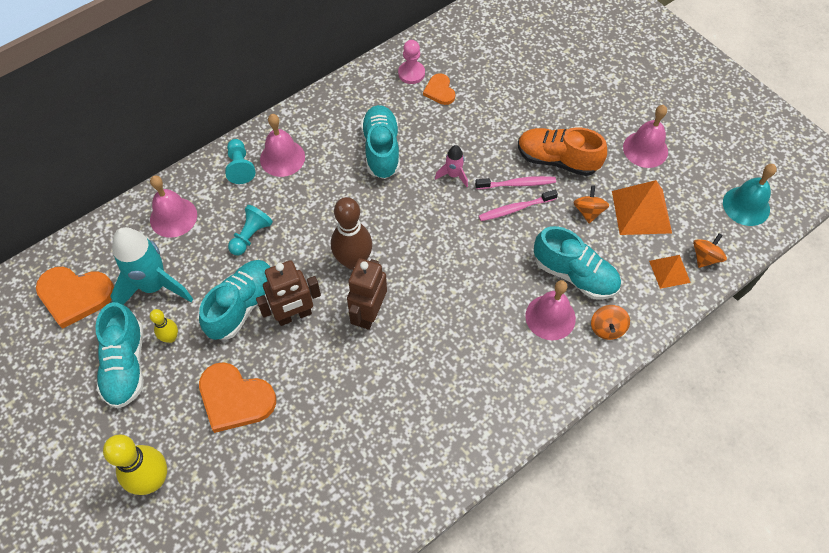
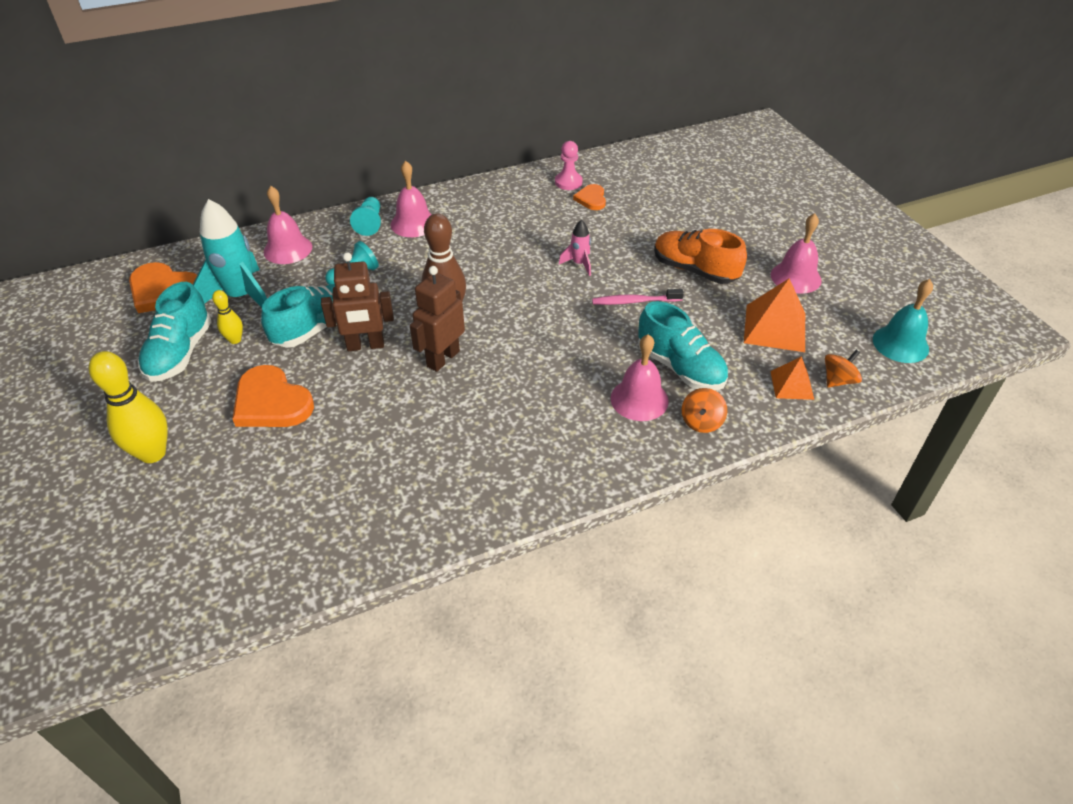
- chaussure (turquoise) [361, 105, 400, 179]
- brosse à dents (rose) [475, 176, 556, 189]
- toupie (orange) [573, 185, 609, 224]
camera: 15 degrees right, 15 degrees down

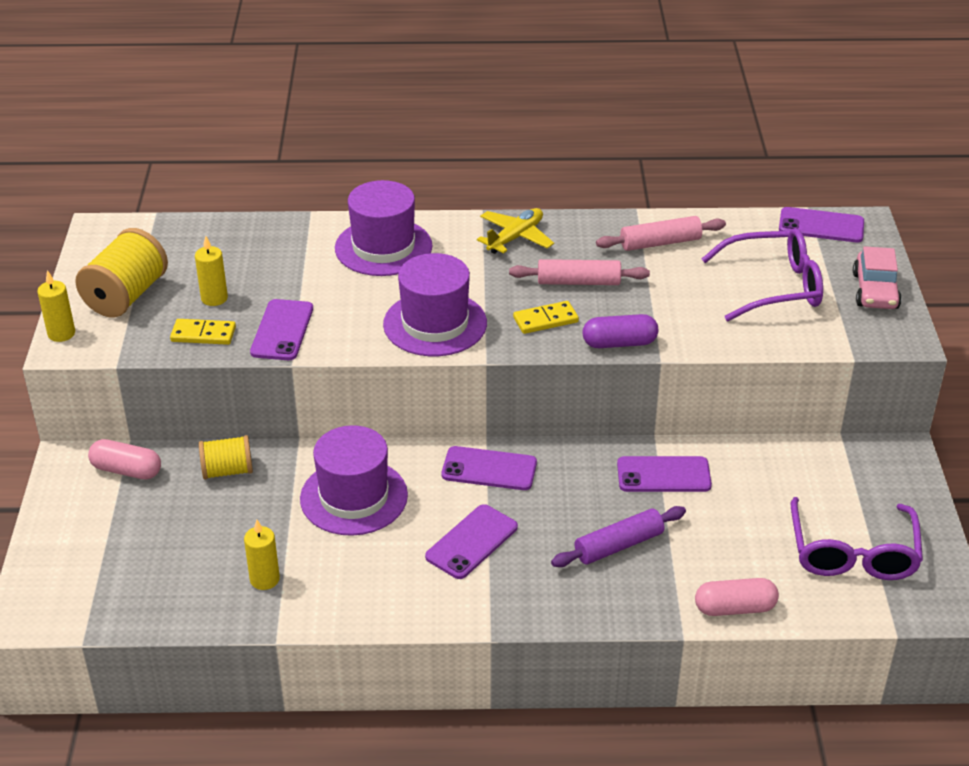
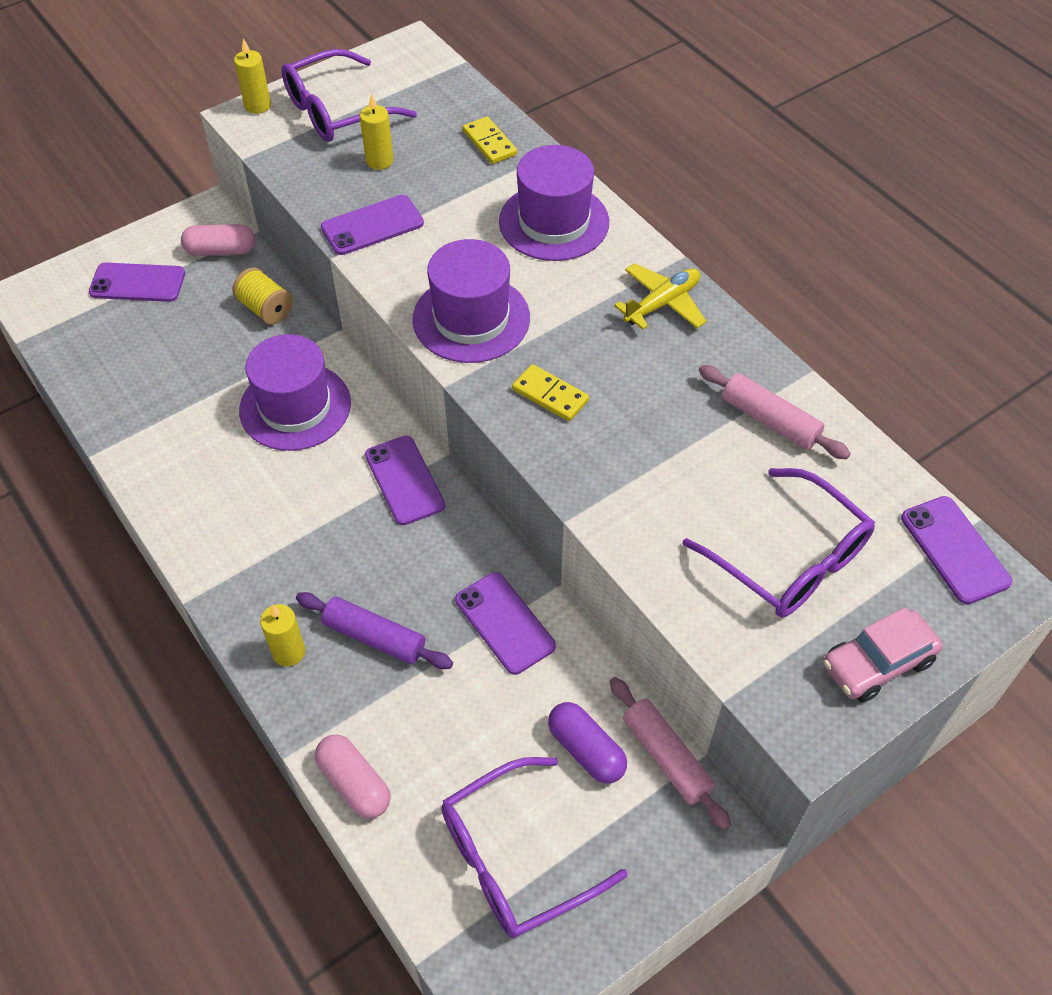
~ bobine (jaune) [75, 228, 168, 318] to lunettes (violet) [281, 49, 417, 142]
~ gélule (rose) [88, 439, 161, 480] = [181, 224, 255, 256] 75 degrees counterclockwise
~ domino (jaune) [170, 319, 236, 345] to [463, 116, 517, 164]
~ bougie (jaune) [244, 520, 280, 590] to [260, 604, 305, 667]
~ téléphone (violet) [425, 504, 518, 579] to [89, 263, 185, 302]
~ avion (jaune) [477, 208, 554, 254] = [614, 263, 707, 330] 45 degrees counterclockwise
~ rouleau à pâtisserie (rose) [509, 259, 650, 285] to [610, 677, 731, 830]
~ gélule (violet) [583, 314, 658, 348] to [548, 702, 627, 784]
camera: 55 degrees right, 15 degrees up

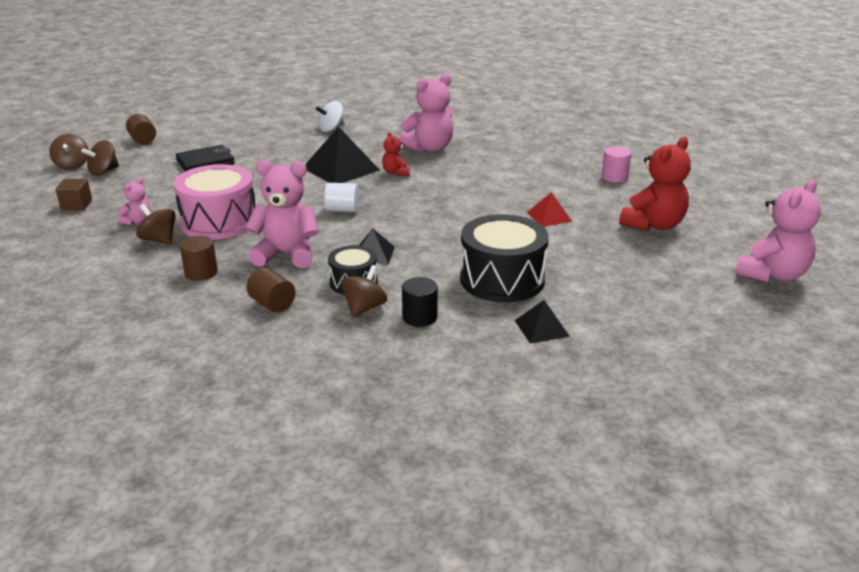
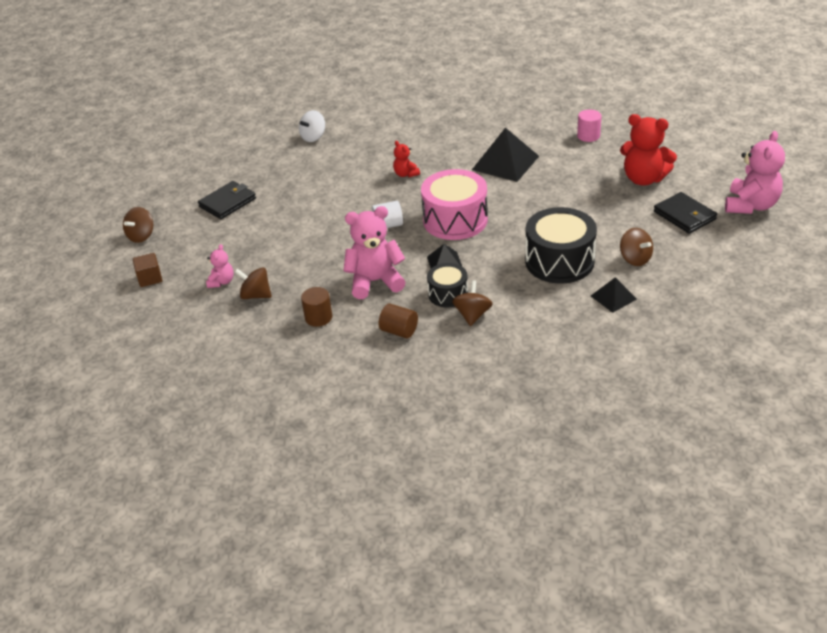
~ toupie (marron) [49, 134, 89, 170] to [620, 228, 653, 266]
- cylindre (marron) [126, 114, 156, 145]
~ tambour (rose) [174, 164, 255, 240] to [421, 169, 488, 240]
~ pyramide (noir) [305, 126, 379, 183] to [472, 128, 539, 182]
- ours en peluche (rose) [399, 73, 453, 152]
- cylindre (noir) [402, 277, 438, 327]
- pyramide (rouge) [527, 192, 572, 227]
~ ours en peluche (rouge) [619, 137, 691, 231] = [620, 114, 677, 186] 90 degrees clockwise
+ portefeuille (noir) [654, 192, 717, 234]
camera: 15 degrees left, 10 degrees up

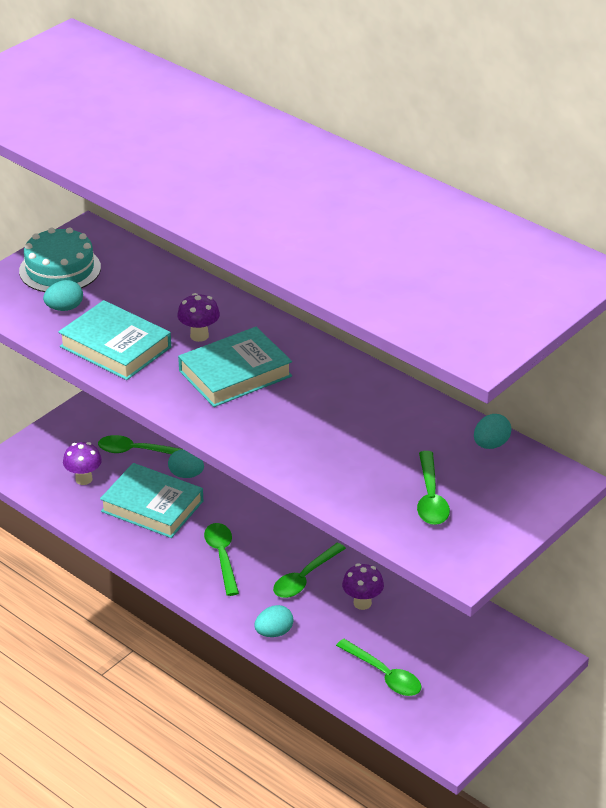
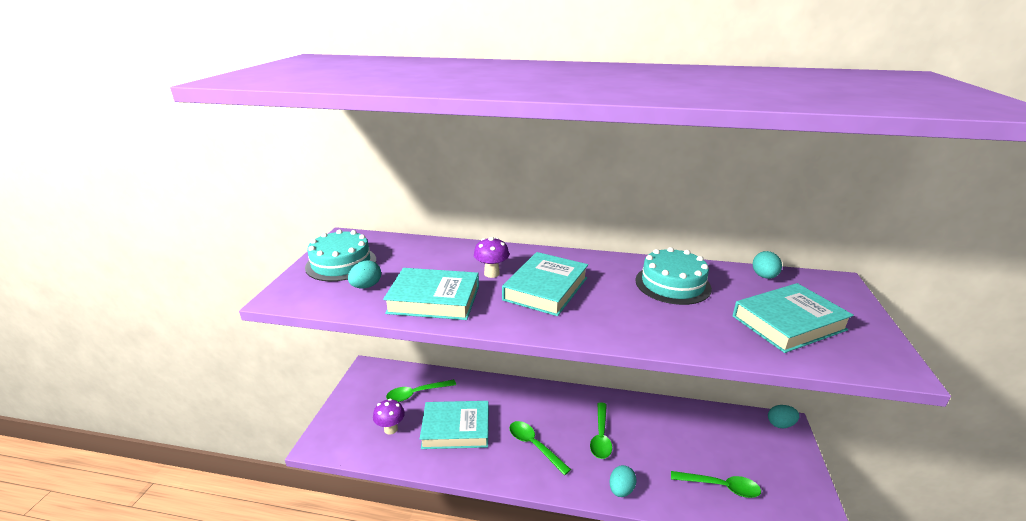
~ œuf (turquoise) [168, 450, 204, 478] to [768, 405, 799, 428]
- champignon (violet) [342, 564, 384, 610]
~ cuillère (vert) [417, 451, 450, 525] to livre (turquoise) [733, 283, 854, 353]
+ gâteau (turquoise) [636, 247, 712, 305]
camera: 30 degrees left, 10 degrees down

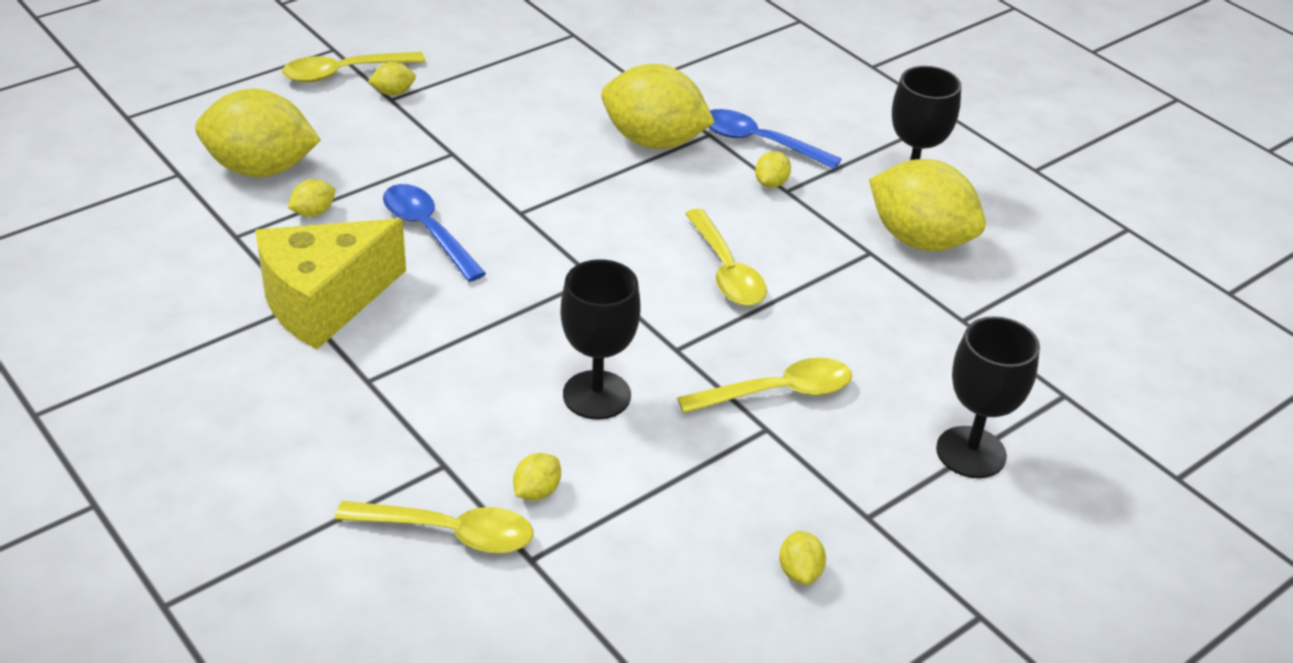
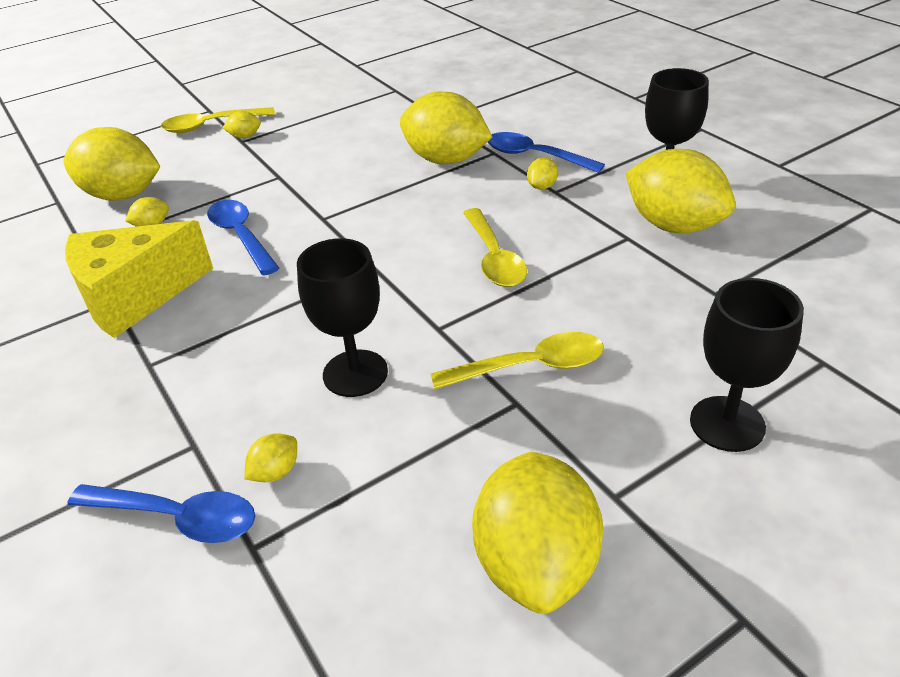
~ cuillère (jaune) [335, 501, 533, 554] to cuillère (bleu) [67, 484, 255, 543]
~ citron (jaune) [779, 531, 826, 585] = [472, 452, 603, 614] x2.43
camera: 10 degrees right, 0 degrees up

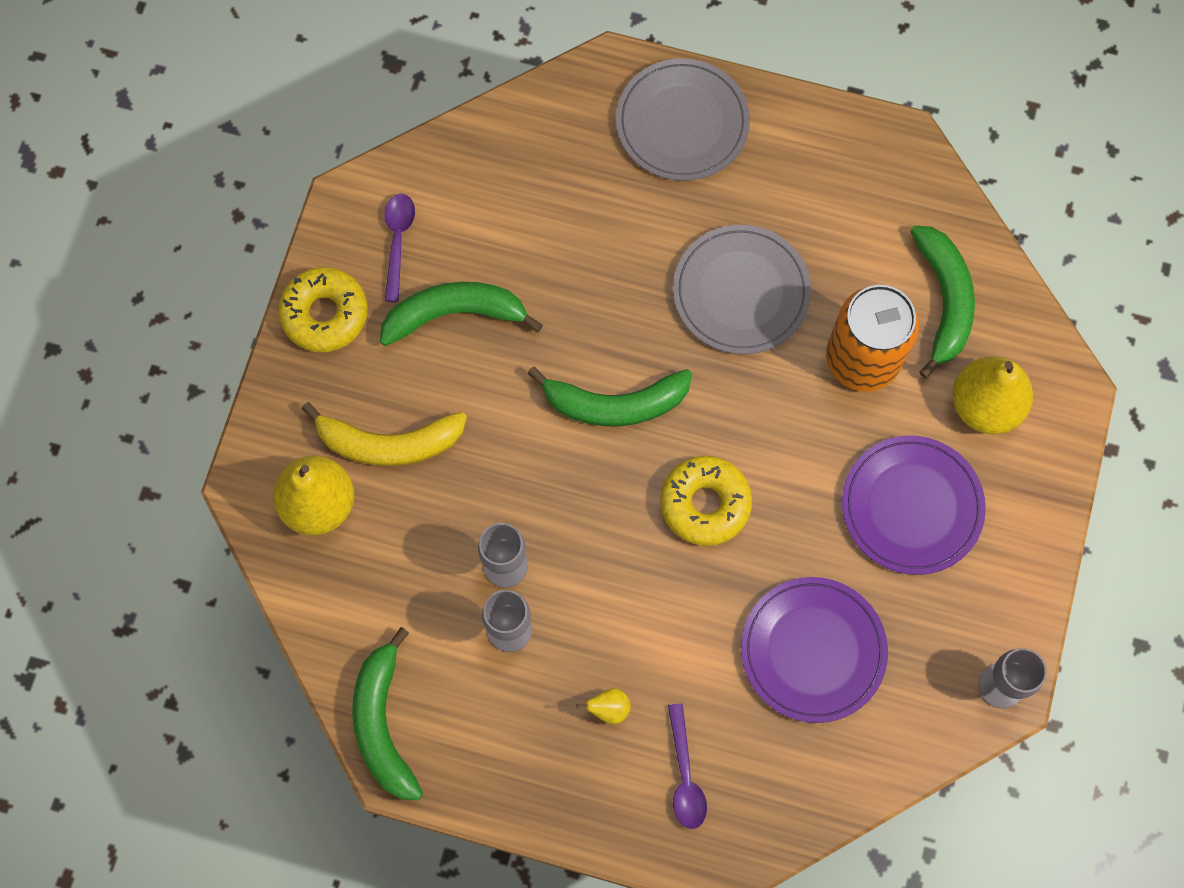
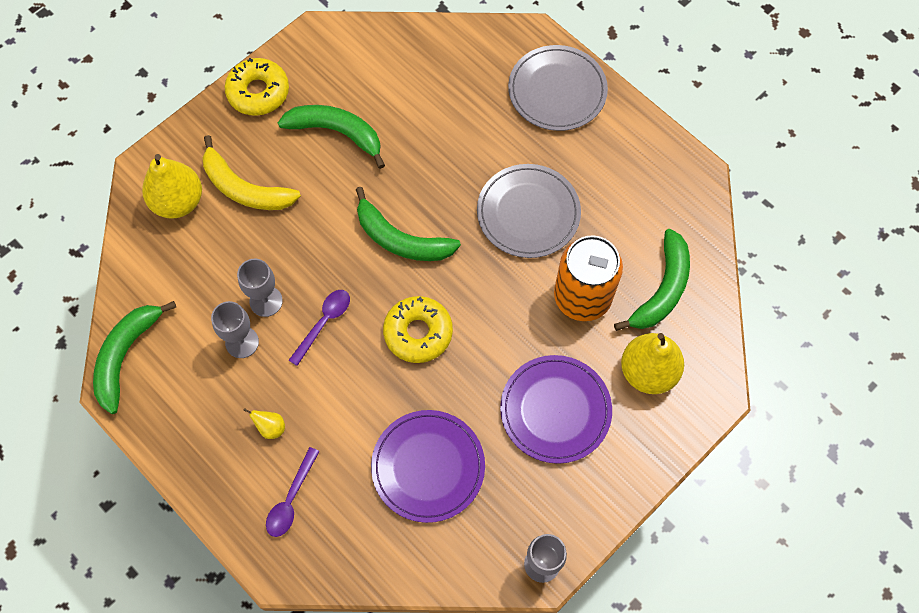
~ cuillère (violet) [384, 194, 415, 302] to [289, 290, 350, 366]
camera: 30 degrees right, 5 degrees down

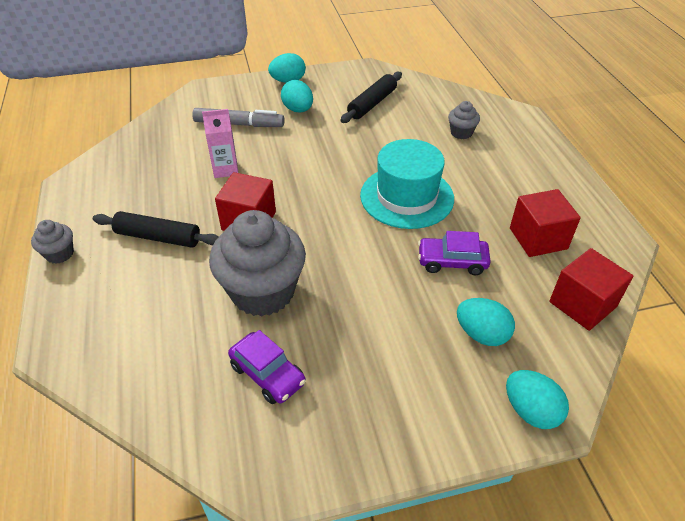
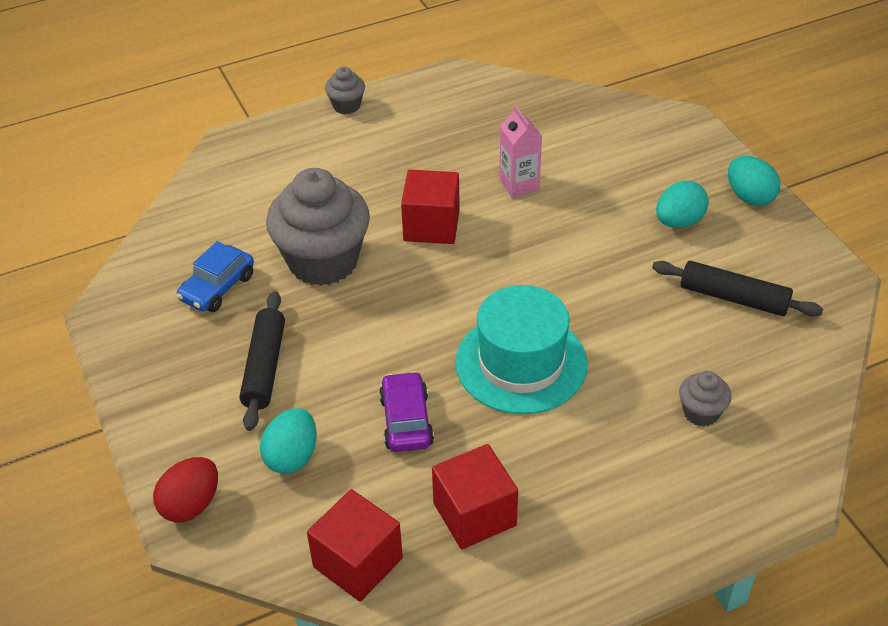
~ rouleau à pâtisserie (noir) [93, 211, 218, 248] to [239, 291, 285, 431]
- feutre (gris) [192, 108, 284, 127]
~ voiture (violet) [228, 330, 306, 404] to voiture (bleu) [176, 241, 254, 312]
~ œuf (turquoise) [506, 370, 569, 429] to œuf (rouge) [153, 457, 218, 522]
camera: 80 degrees right, 0 degrees up

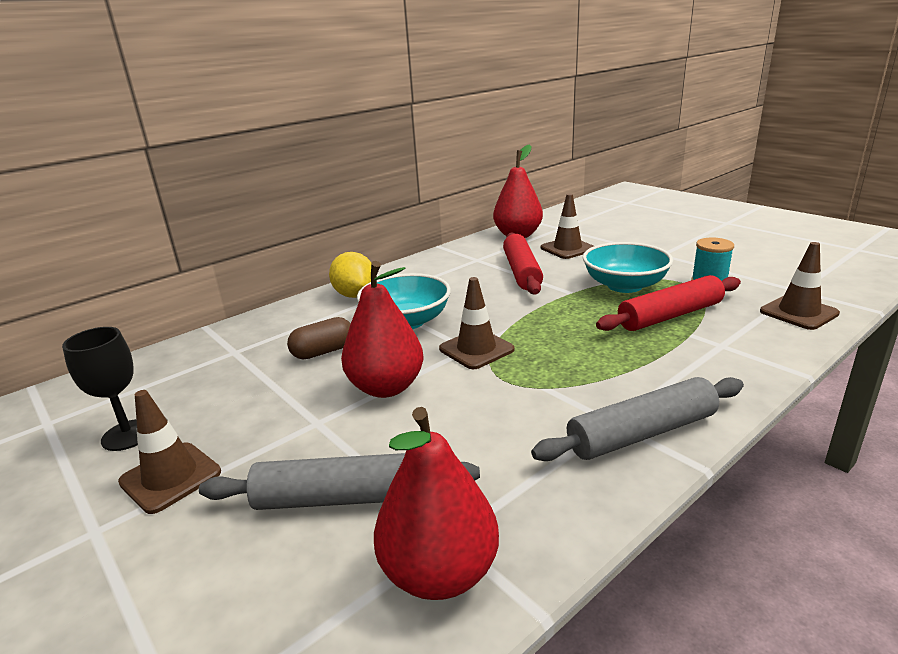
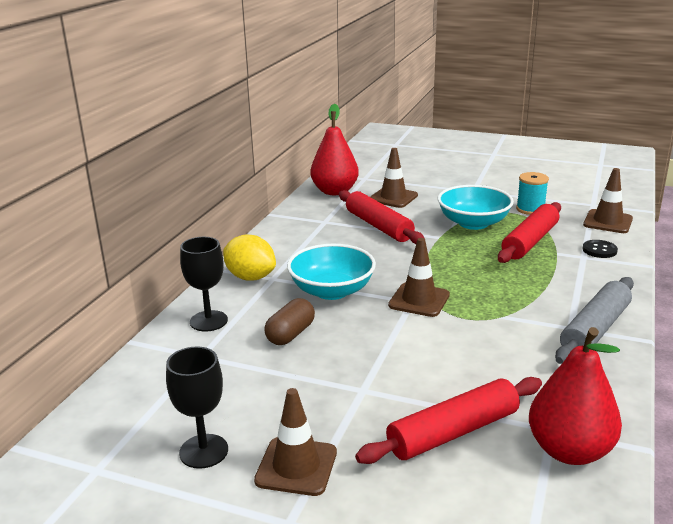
~ rouleau à pâtisserie (gris) [199, 453, 480, 510] to rouleau à pâtisserie (rouge) [355, 377, 542, 464]
- poire (rouge) [341, 261, 423, 398]
+ verre à pied (noir) [180, 237, 228, 332]
+ bouton (noir) [583, 240, 618, 258]
camera: 30 degrees left, 0 degrees up

